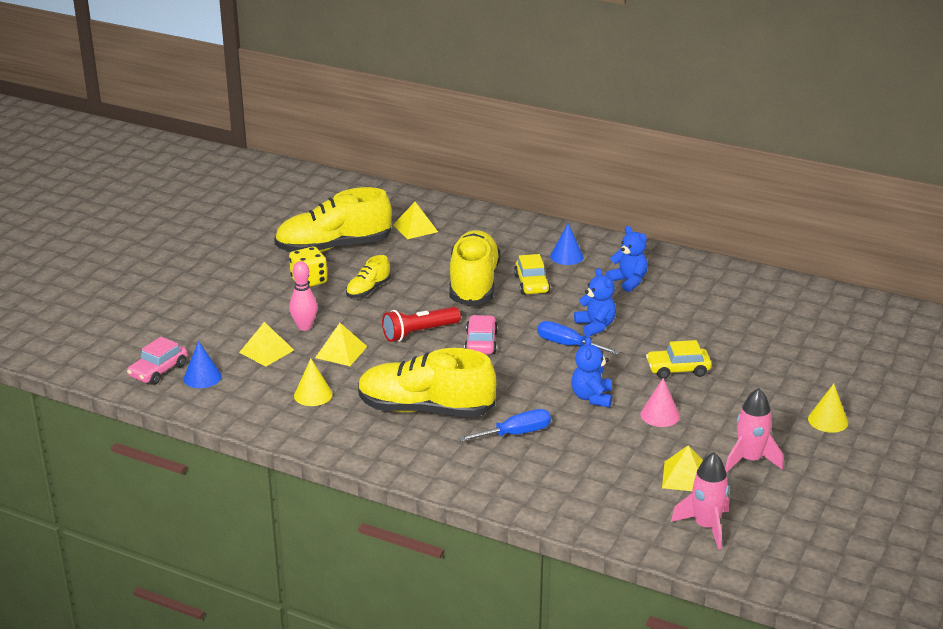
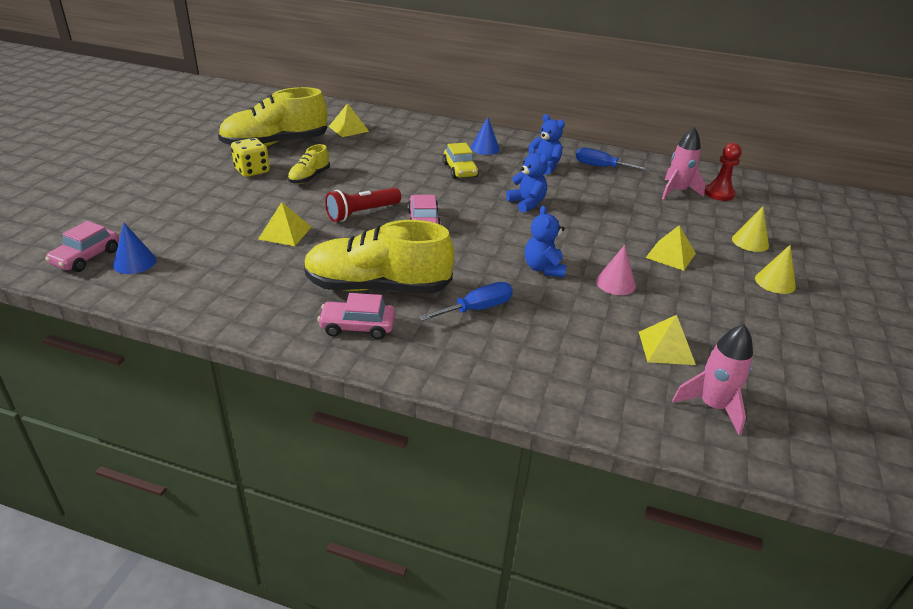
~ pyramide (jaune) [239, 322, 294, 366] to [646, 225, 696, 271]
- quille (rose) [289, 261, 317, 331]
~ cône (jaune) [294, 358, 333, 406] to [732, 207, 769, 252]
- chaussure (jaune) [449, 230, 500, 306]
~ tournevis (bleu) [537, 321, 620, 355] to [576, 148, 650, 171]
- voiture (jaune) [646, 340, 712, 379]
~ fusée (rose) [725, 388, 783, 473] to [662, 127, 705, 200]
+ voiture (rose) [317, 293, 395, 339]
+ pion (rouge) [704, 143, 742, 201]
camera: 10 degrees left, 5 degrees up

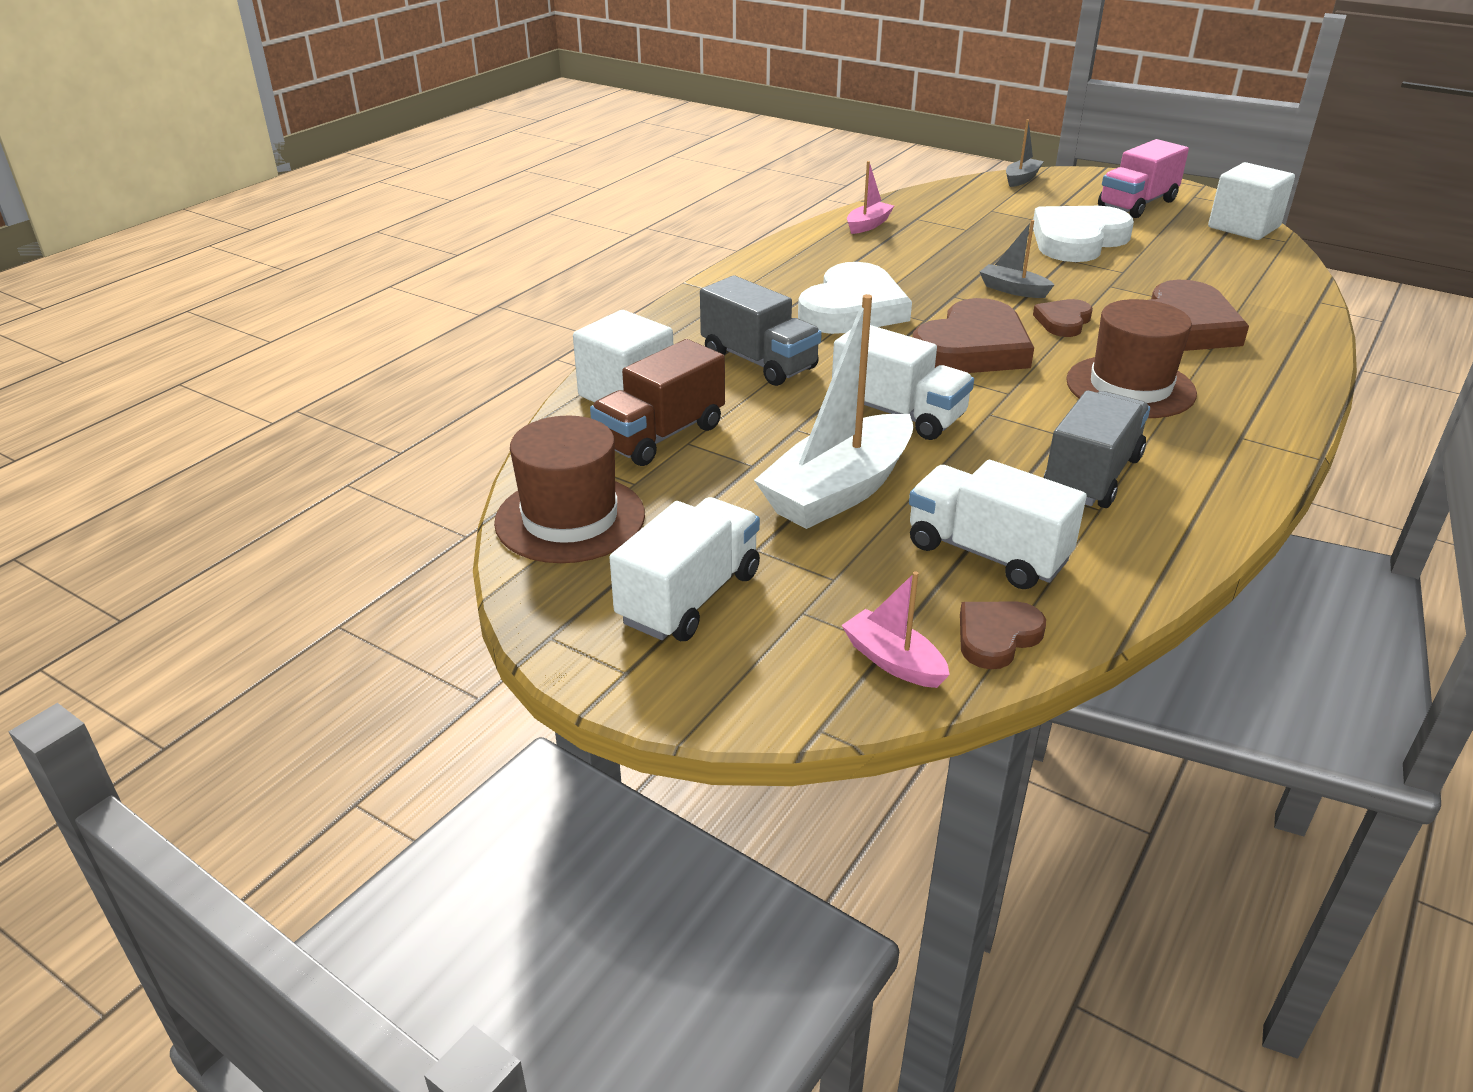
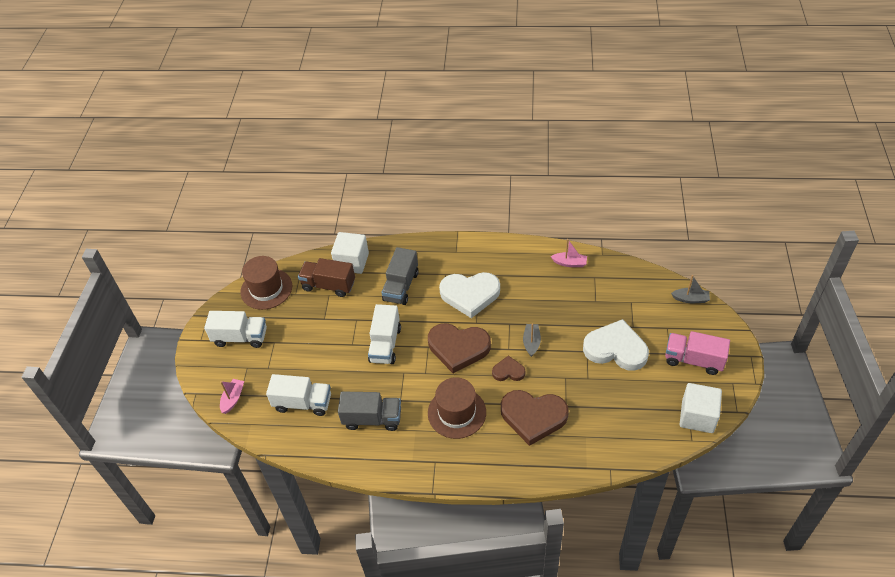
- bateau (blanc) [754, 294, 913, 529]
~ camion (blanc) [909, 460, 1087, 589] = [266, 374, 331, 416] 90 degrees clockwise
- cœur (marron) [960, 602, 1046, 669]
camera: 65 degrees right, 15 degrees up

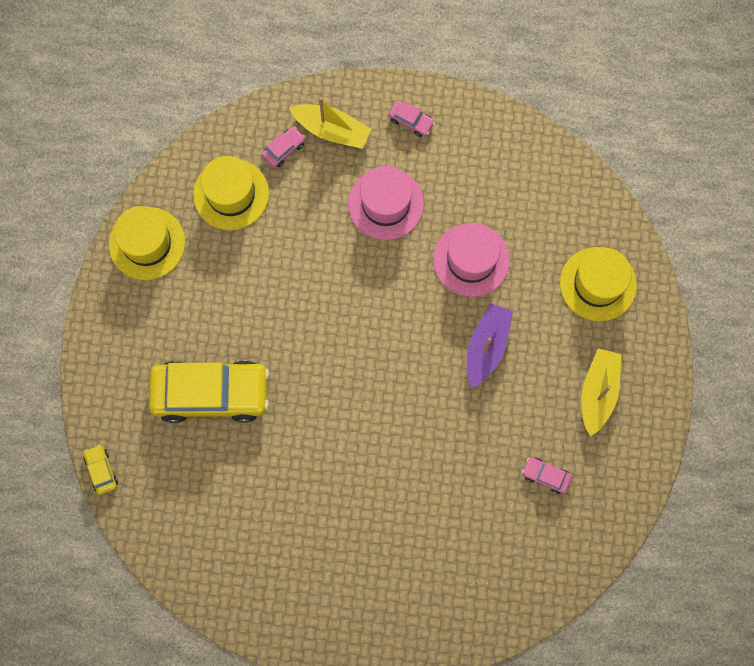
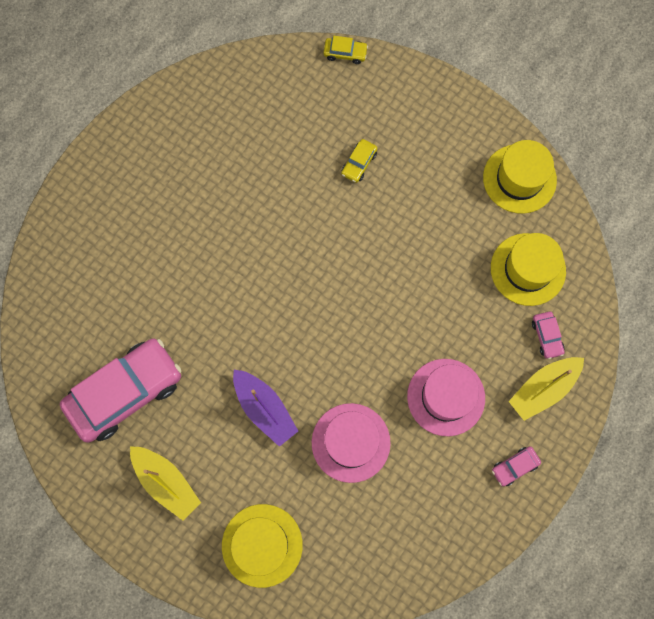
~ voiture (jaune) [149, 360, 269, 423] = [341, 139, 377, 183] x0.40
~ voiture (rose) [522, 457, 572, 494] = [60, 339, 181, 443] x2.48
camera: 120 degrees right, 0 degrees up

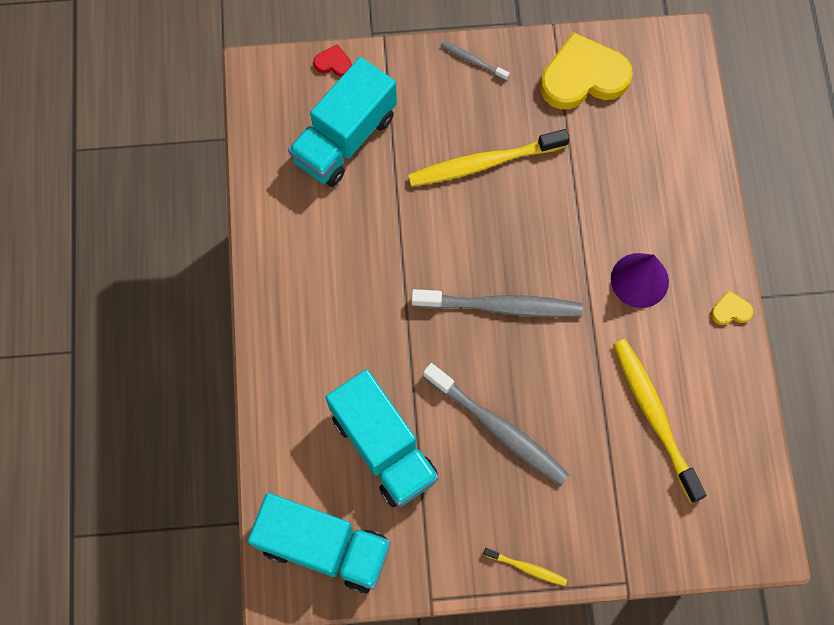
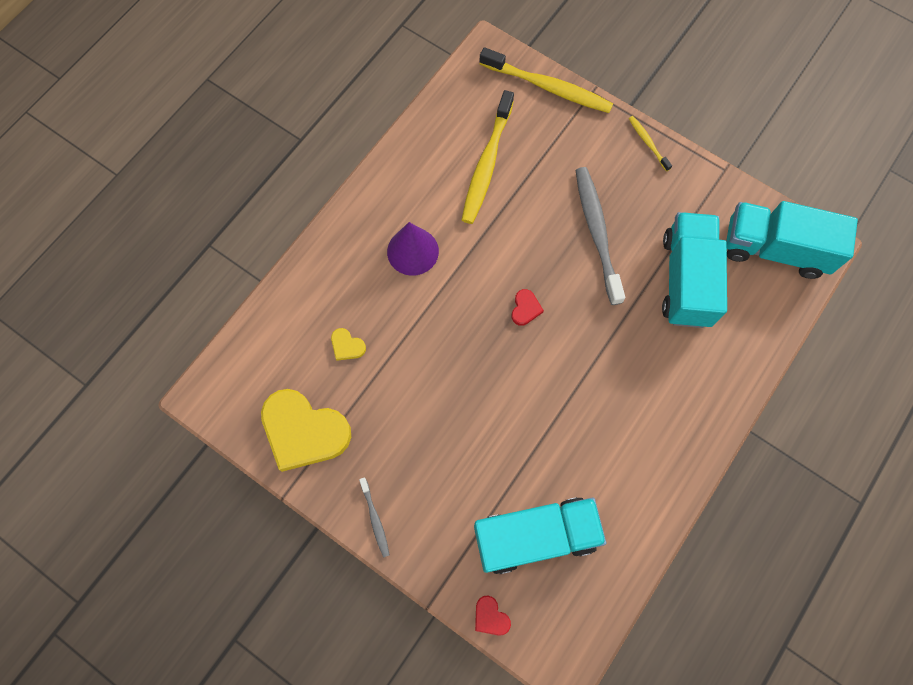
~ camion (turquoise) [248, 493, 391, 593] = [726, 201, 858, 279] 45 degrees counterclockwise
~ brosse à dents (jaune) [408, 129, 570, 187] to [479, 47, 613, 113]
~ brosse à dents (gris) [411, 289, 583, 318] to cœur (rouge) [512, 289, 544, 326]
~ cœur (jaune) [711, 291, 753, 325] to [331, 328, 366, 361]
camera: 140 degrees left, 0 degrees up

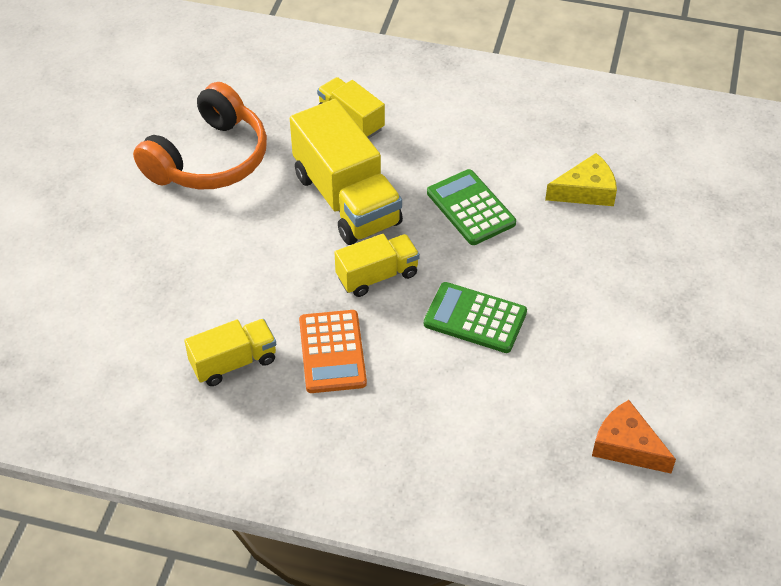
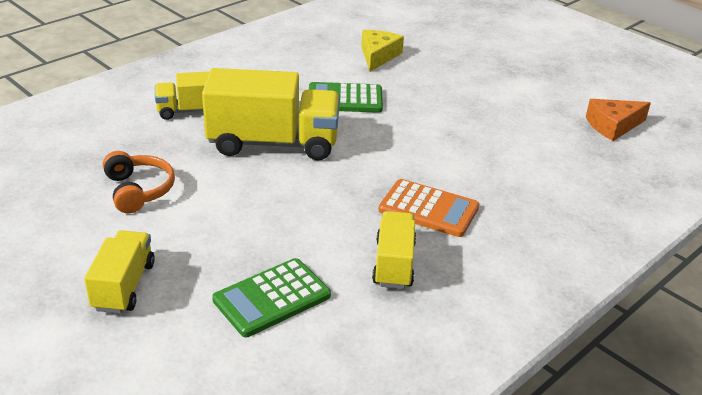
~ casque audio (orange) [133, 82, 267, 189] = [103, 151, 175, 214] x0.58
~ camion (jaune) [334, 234, 420, 297] to [84, 230, 155, 314]
~ calculatrice (vert) [424, 282, 527, 353] to [212, 258, 331, 337]
camera: 60 degrees left, 15 degrees down

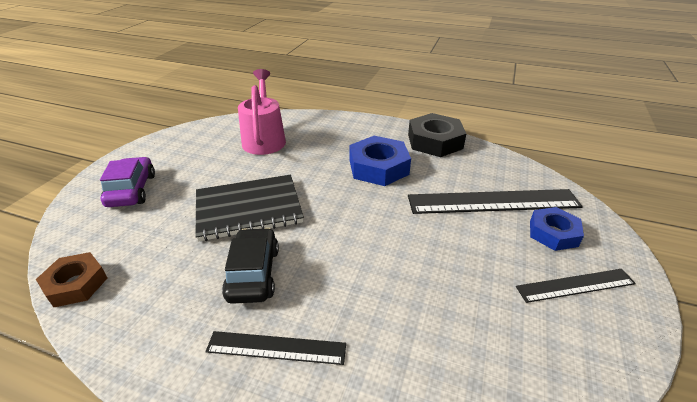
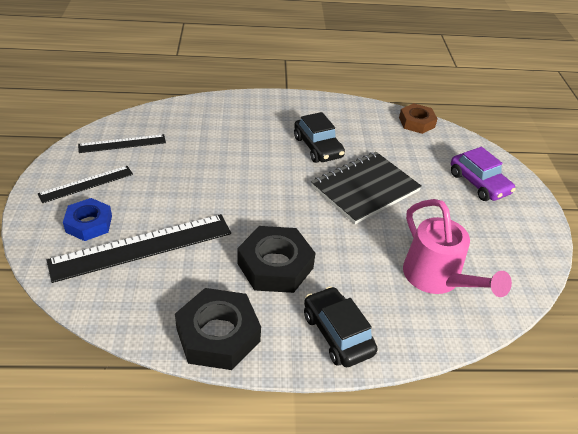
~ règle (noir) [205, 331, 346, 365] to [78, 134, 166, 153]
~ écrou (bleu) [350, 136, 411, 186] to écrou (noir) [237, 226, 315, 293]
+ voiture (noir) [304, 286, 377, 367]
camera: 155 degrees right, 5 degrees up

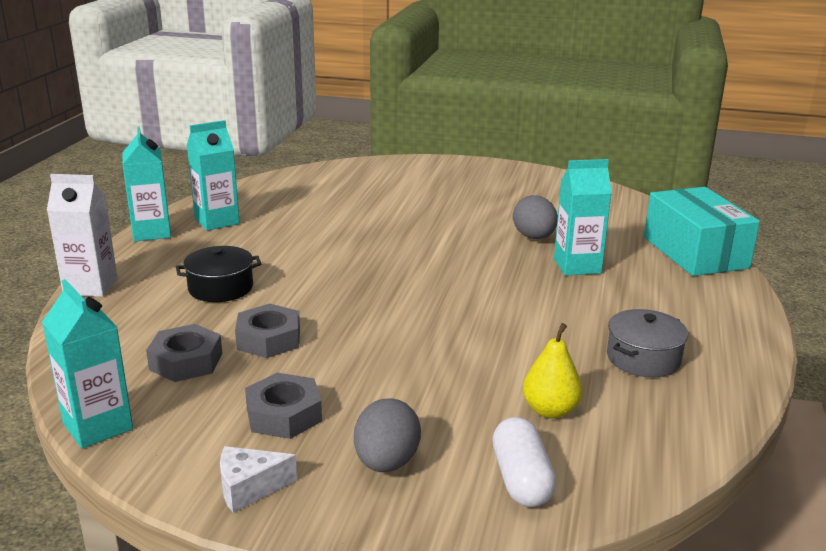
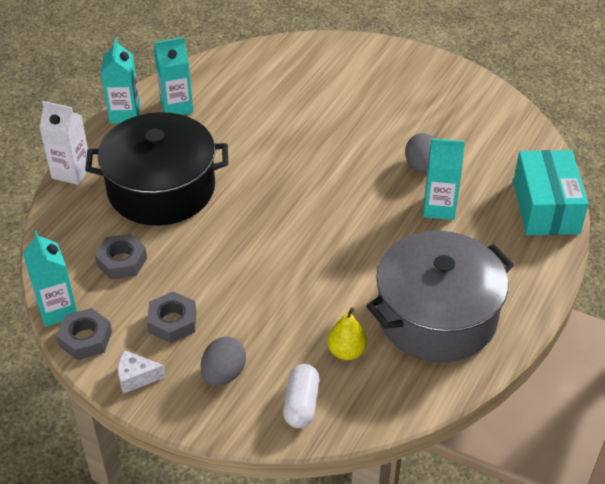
~ marmite (noir) [176, 246, 261, 302] = [85, 112, 228, 225] x2.25
~ écrou (gris) [235, 304, 300, 358] to [56, 308, 112, 360]
~ marmite (gris) [607, 309, 688, 378] = [366, 231, 514, 362] x2.25
camera: 15 degrees right, 20 degrees up

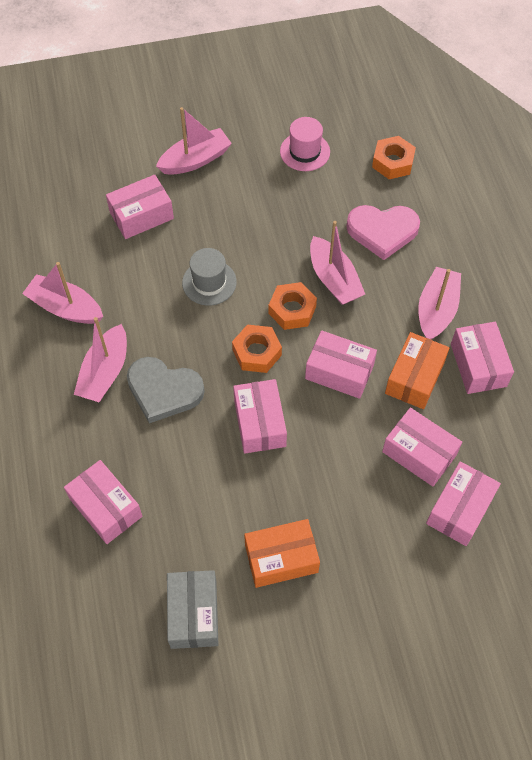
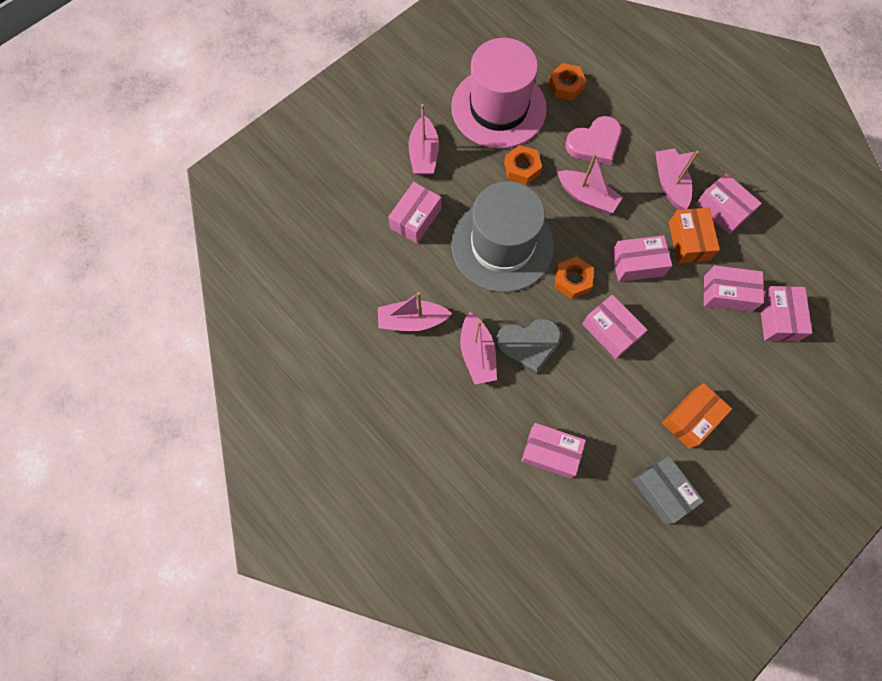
~ bateau (rose) [156, 107, 232, 175] = [409, 104, 439, 175] 150 degrees clockwise
~ chapeau (gris) [182, 248, 237, 306] = [451, 181, 554, 292] x2.26
~ écrou (orange) [269, 282, 317, 330] to [504, 145, 542, 185]
~ chapeau (rose) [280, 117, 330, 171] = [451, 38, 547, 149] x2.26
camera: 30 degrees left, 10 degrees up

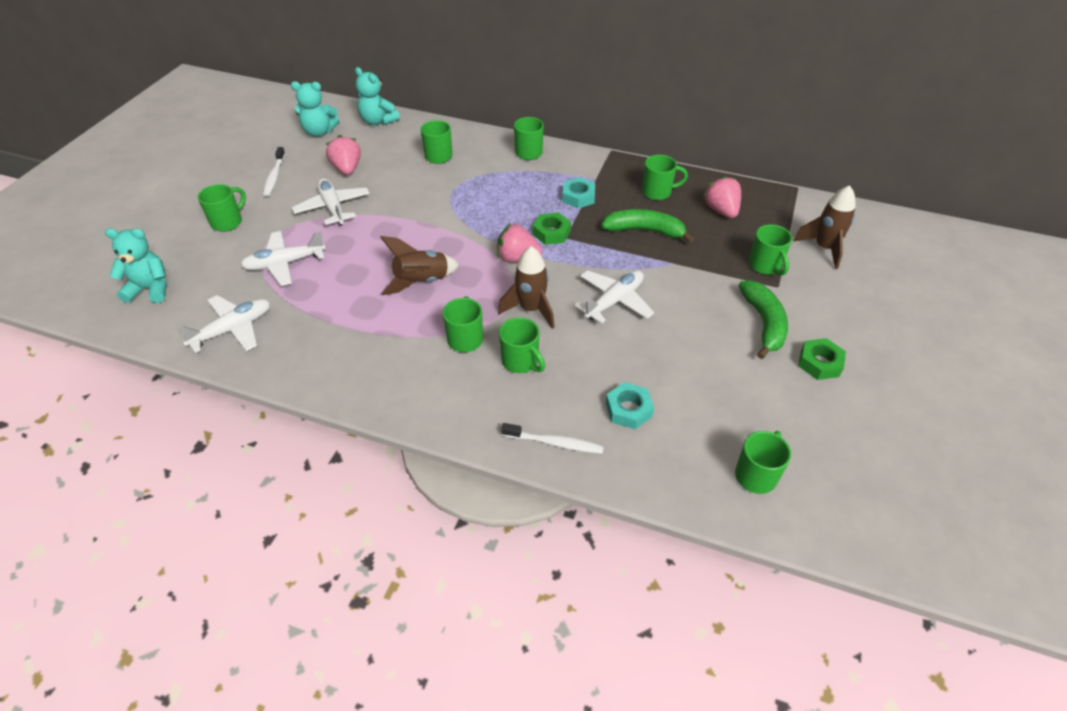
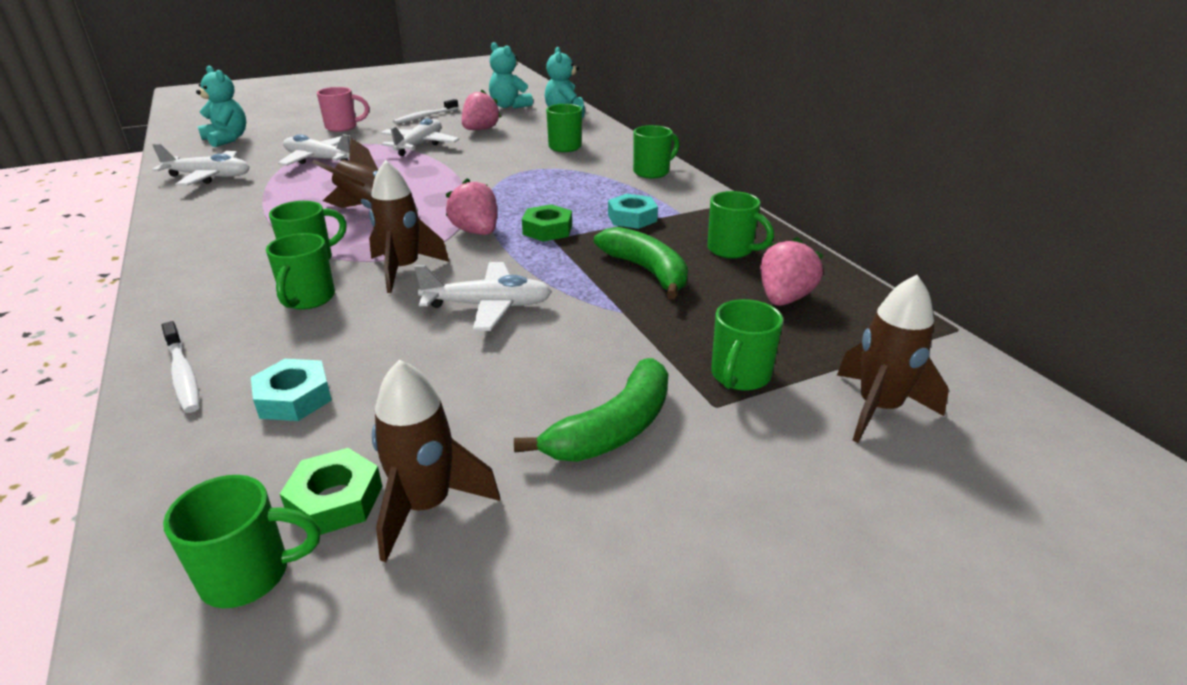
~ tasse (vert) [198, 184, 246, 232] to tasse (rose) [317, 87, 369, 132]
~ écrou (vert) [798, 338, 846, 380] to [280, 448, 383, 535]
+ fusée (marron) [372, 359, 500, 562]
camera: 45 degrees right, 15 degrees down

